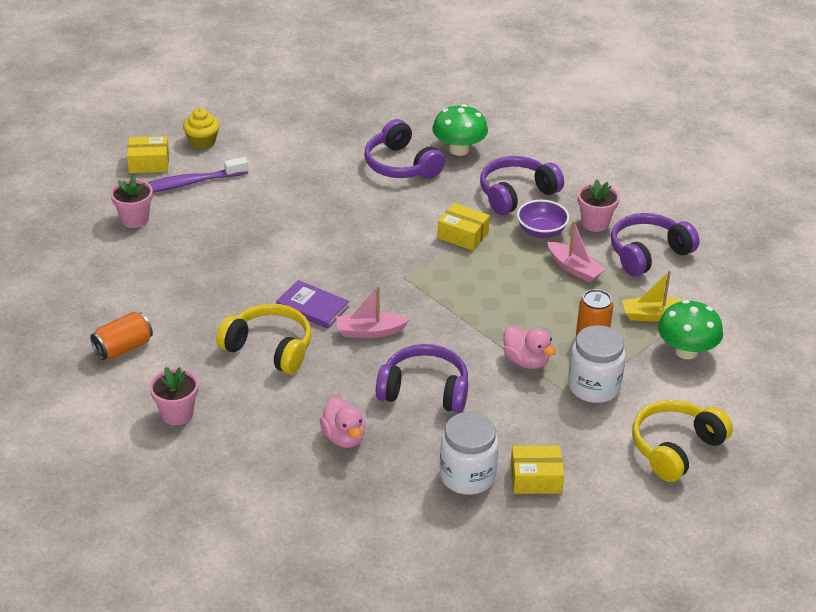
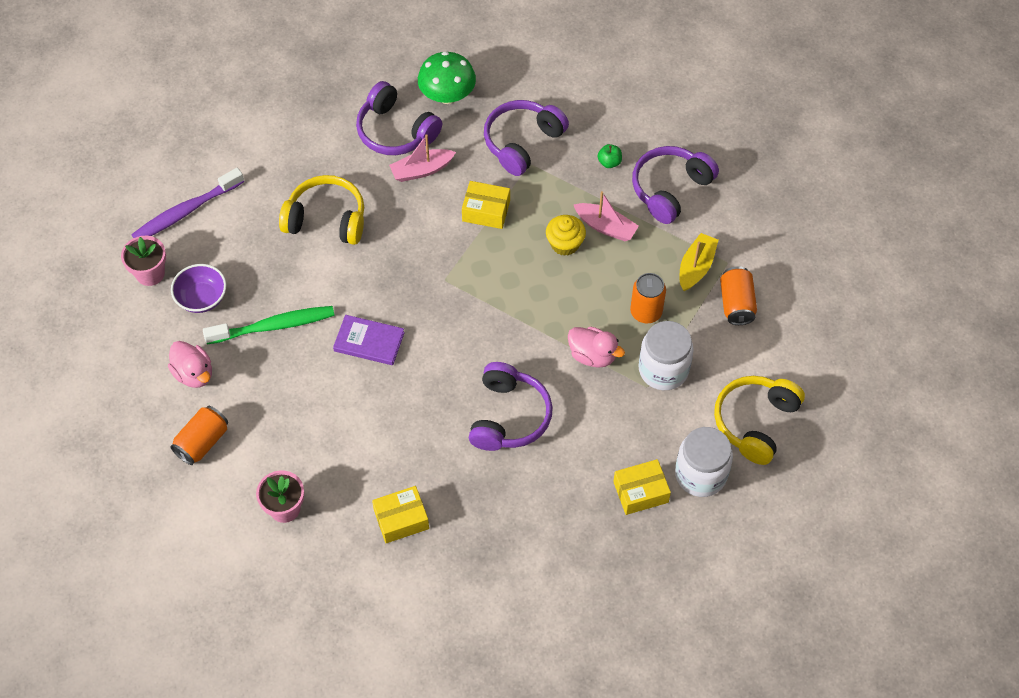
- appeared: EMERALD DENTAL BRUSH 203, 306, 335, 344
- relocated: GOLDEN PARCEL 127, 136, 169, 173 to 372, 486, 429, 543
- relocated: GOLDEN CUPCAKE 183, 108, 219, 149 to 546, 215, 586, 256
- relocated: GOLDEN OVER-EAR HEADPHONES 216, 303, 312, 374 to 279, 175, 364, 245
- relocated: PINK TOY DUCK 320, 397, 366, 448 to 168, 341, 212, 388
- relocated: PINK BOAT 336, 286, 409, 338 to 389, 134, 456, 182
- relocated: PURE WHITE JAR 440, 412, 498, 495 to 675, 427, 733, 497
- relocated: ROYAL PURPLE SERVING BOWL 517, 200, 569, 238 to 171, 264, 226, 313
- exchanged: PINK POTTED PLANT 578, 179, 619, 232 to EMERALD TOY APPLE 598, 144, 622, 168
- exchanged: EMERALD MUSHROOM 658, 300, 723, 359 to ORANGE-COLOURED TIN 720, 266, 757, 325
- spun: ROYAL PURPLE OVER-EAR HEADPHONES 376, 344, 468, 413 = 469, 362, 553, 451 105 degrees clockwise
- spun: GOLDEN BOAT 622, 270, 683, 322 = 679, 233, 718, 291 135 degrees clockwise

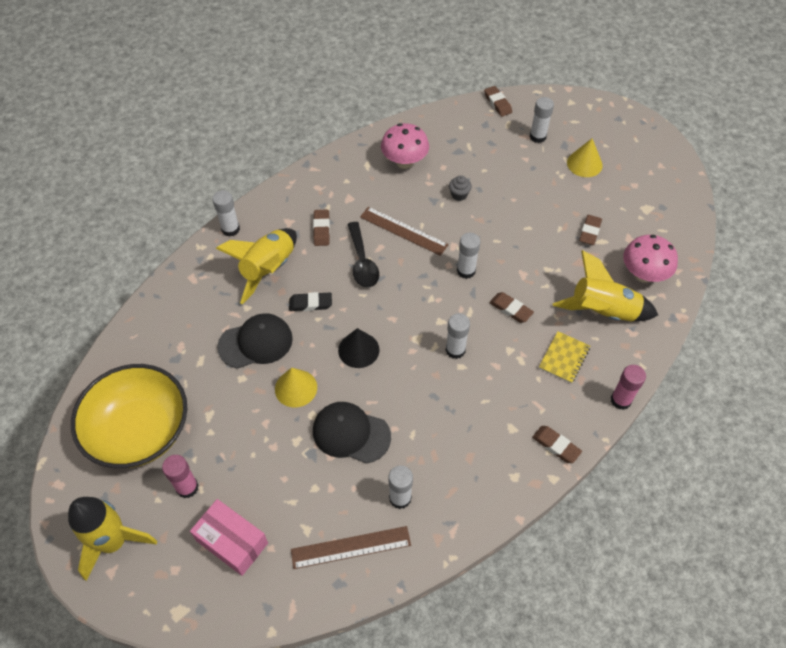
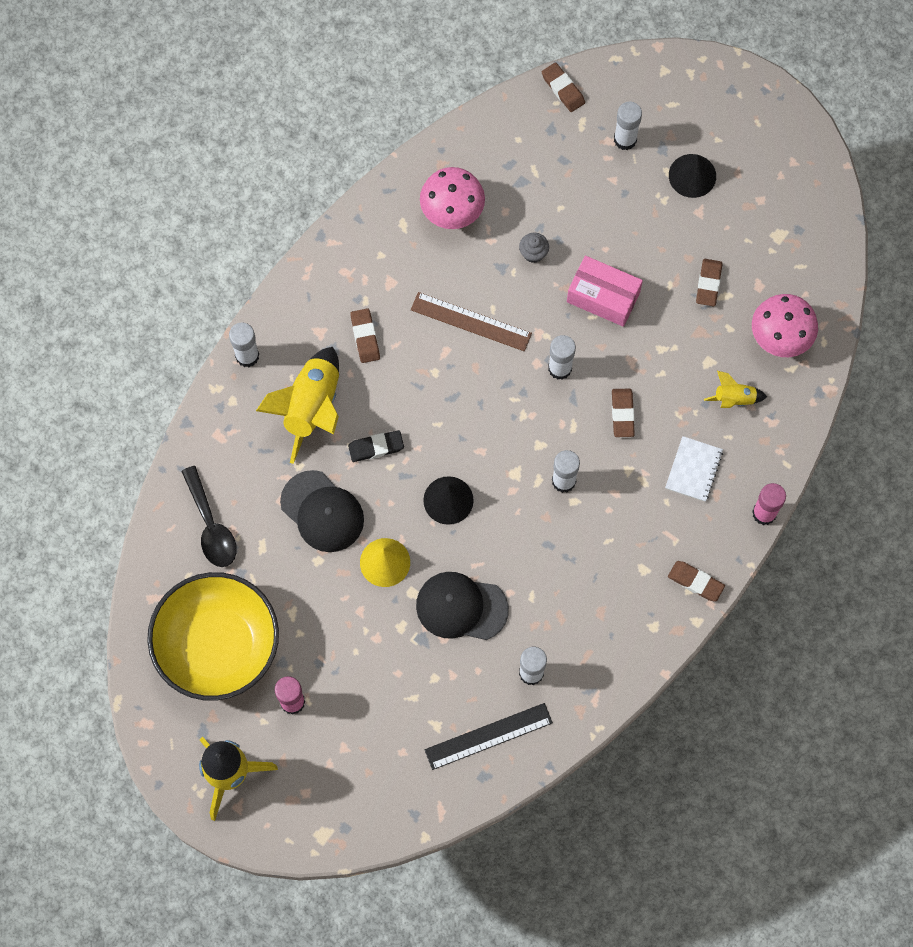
- relocated: PINK PARCEL 190, 499, 268, 576 to 567, 256, 643, 327
- relocated: EBONY TABLESPOON 347, 222, 379, 288 to 181, 466, 237, 567
- colour: DARK BROWN MEASURING STICK 291, 526, 411, 569 to EBONY MEASURING STICK 424, 703, 553, 770
- colour: GOLDEN NOTEPAD 539, 331, 590, 383 to PURE WHITE NOTEPAD 665, 436, 723, 502
- colour: GOLDEN SOLID CONE 567, 139, 603, 177 to EBONY SOLID CONE 669, 154, 716, 198
- spun: EBONY PEAKED CAP 217, 313, 293, 369 = 280, 470, 364, 552 75 degrees clockwise
- spun: DARK BROWN PENCIL ERASER 489, 292, 534, 323 = 612, 389, 635, 437 60 degrees clockwise
- size: GOLDEN TOY ROCKET 553, 250, 658, 322 = 704, 371, 767, 408 x0.49

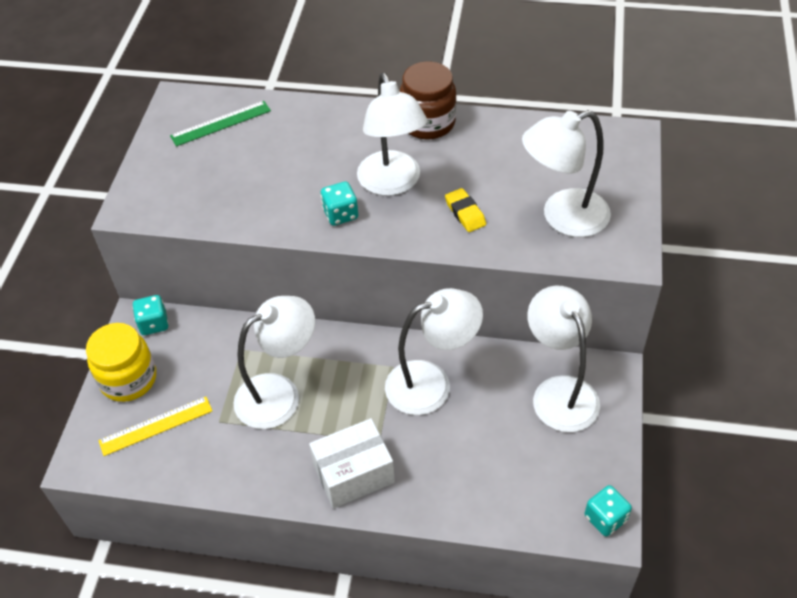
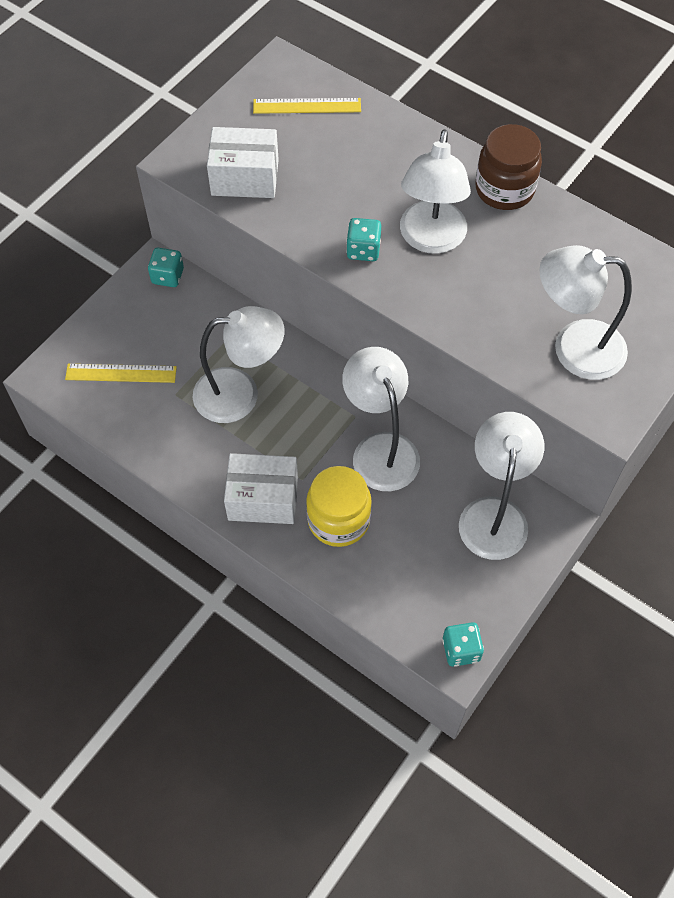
- missing: GOLDEN PENCIL ERASER 445, 188, 486, 232
- appeared: PURE WHITE PARCEL 207, 127, 279, 198
- relocated: GOLDEN JAR 86, 323, 156, 402 to 306, 466, 372, 547
- colour: EMERALD MEASURING STICK 170, 101, 271, 147 to GOLDEN MEASURING STICK 253, 98, 361, 114
- spun: PURE WHITE READING LAMP 385, 288, 483, 415 = 342, 347, 420, 491 120 degrees counterclockwise

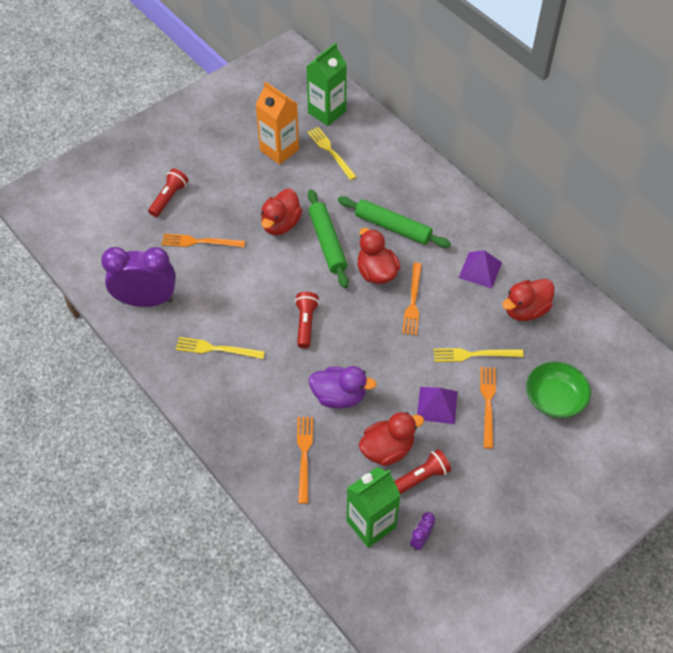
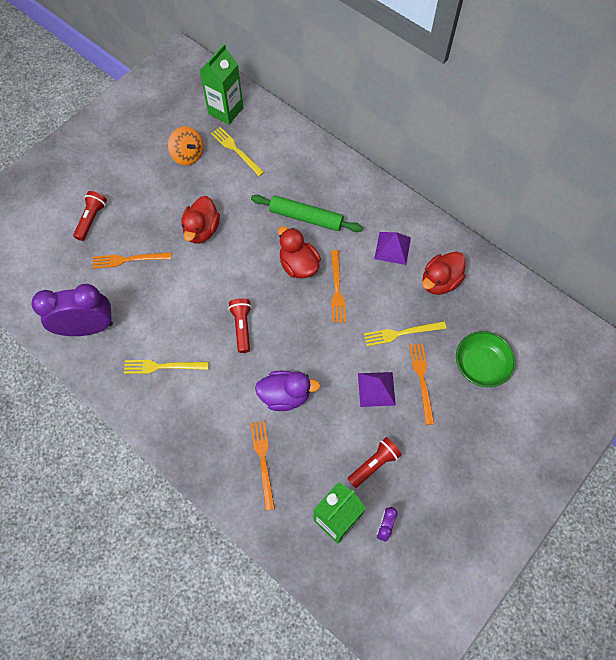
- missing: EMERALD DOUGH ROLLER 308, 189, 349, 288
- missing: SCARLET TOY DUCK 359, 412, 424, 466
- exchanged: ORANGE-COLOURED JUICE CARTON 255, 81, 299, 165 to ORANGE-COLOURED WHIRLIGIG 168, 127, 203, 165

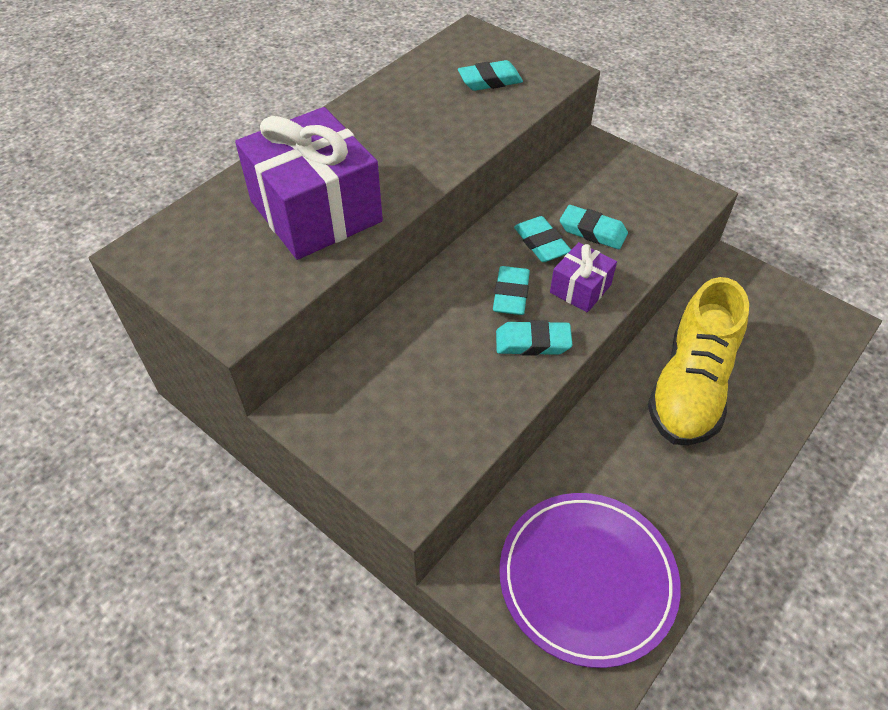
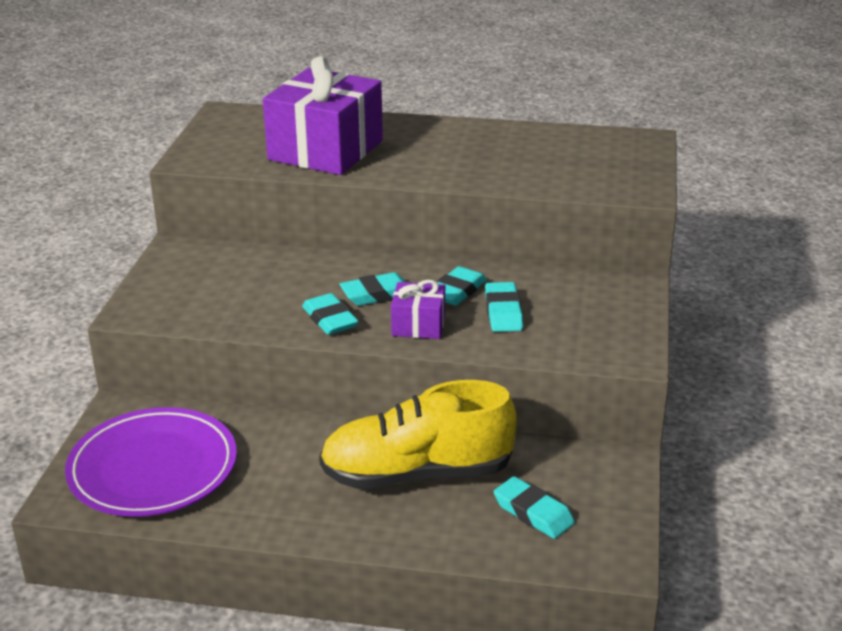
- relocated: AQUA PENCIL ERASER 458, 60, 523, 91 to 494, 476, 575, 539

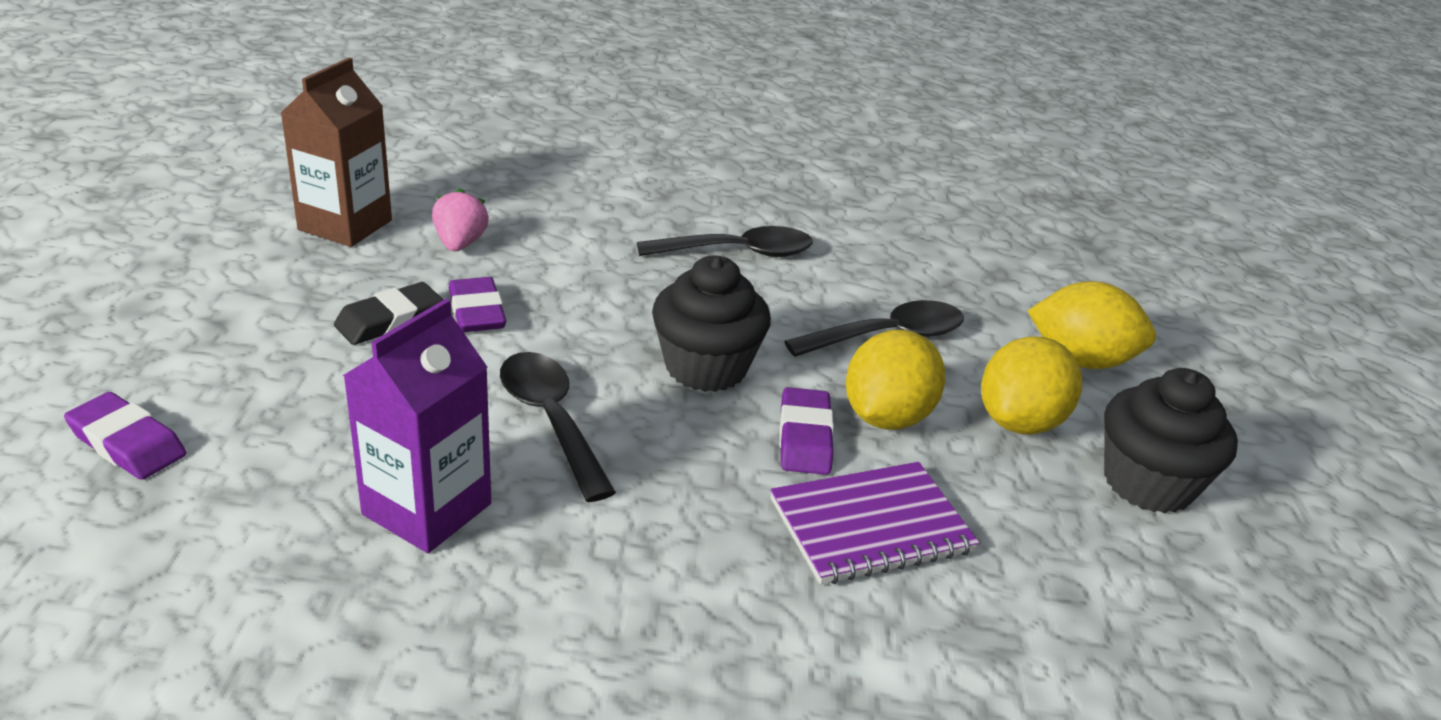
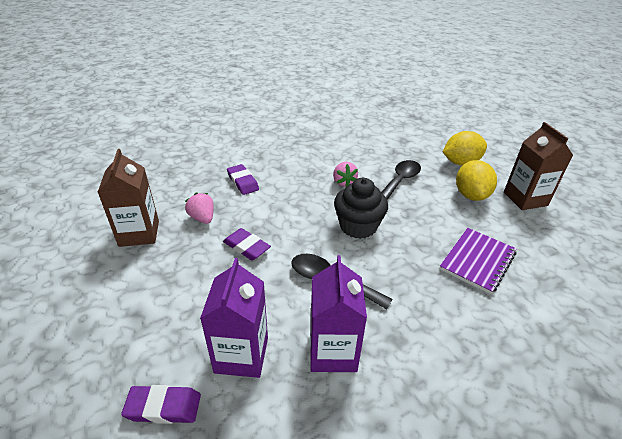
- missing: EBONY PENCIL ERASER 334, 282, 443, 345
- missing: EBONY TABLESPOON 637, 226, 813, 257
- missing: GOLDEN TOY LEMON 846, 330, 945, 430
- appeared: ROYAL PURPLE JUICE CARTON 200, 258, 268, 378
- appeared: PINK TOY STRAWBERRY 333, 162, 358, 187
- relocated: ROYAL PURPLE PENCIL ERASER 779, 387, 834, 475 to 227, 164, 259, 195
- exchanged: EBONY CUPCAKE 1104, 368, 1238, 513 to DARK BROWN JUICE CARTON 504, 122, 573, 210

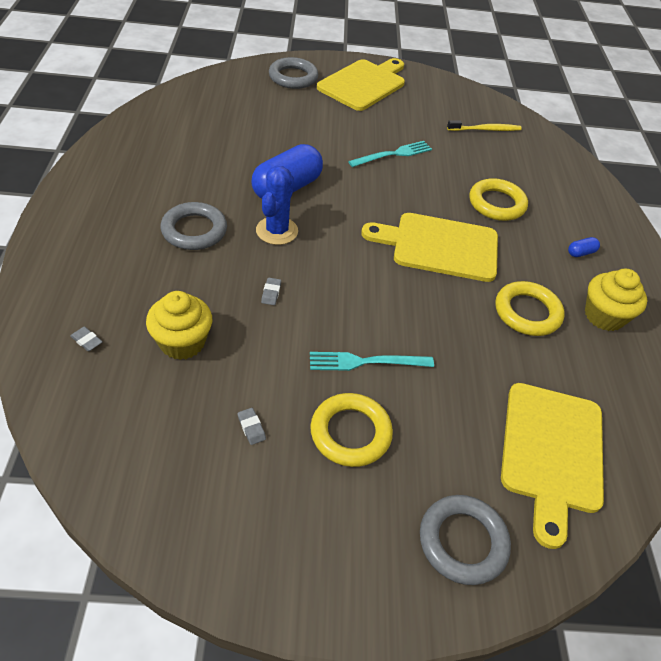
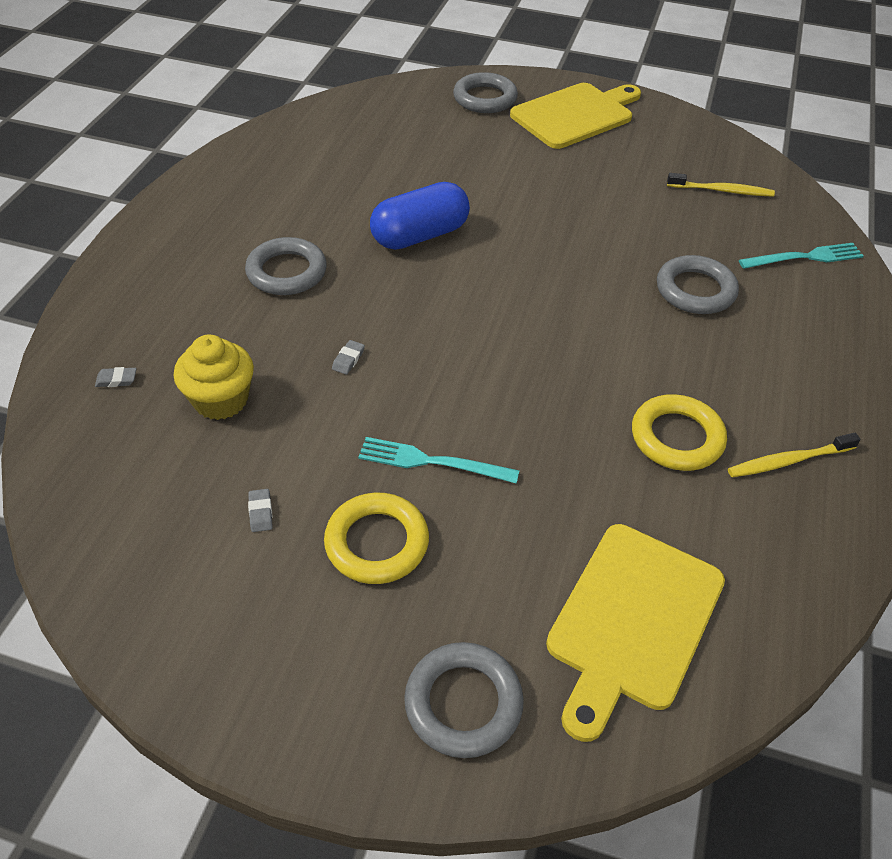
- missing: BLUE CACTUS 256, 166, 298, 245
- missing: GOLDEN BREAD BOARD 361, 213, 498, 282
- missing: BLUE CAPSULE 568, 237, 600, 257
- relocated: AQUA DINNER FORK 348, 141, 432, 167 to 739, 243, 864, 269
- exchanged: GOLDEN CUPCAKE 585, 269, 647, 331 to GOLDEN DENTAL BRUSH 728, 433, 861, 477
- colour: GOLDEN HOOP 469, 178, 528, 221 to ASH-GREY HOOP 657, 255, 739, 314
- spun: ASH-GREY PENCIL ERASER 70, 327, 103, 351 = 95, 367, 136, 387 60 degrees counterclockwise

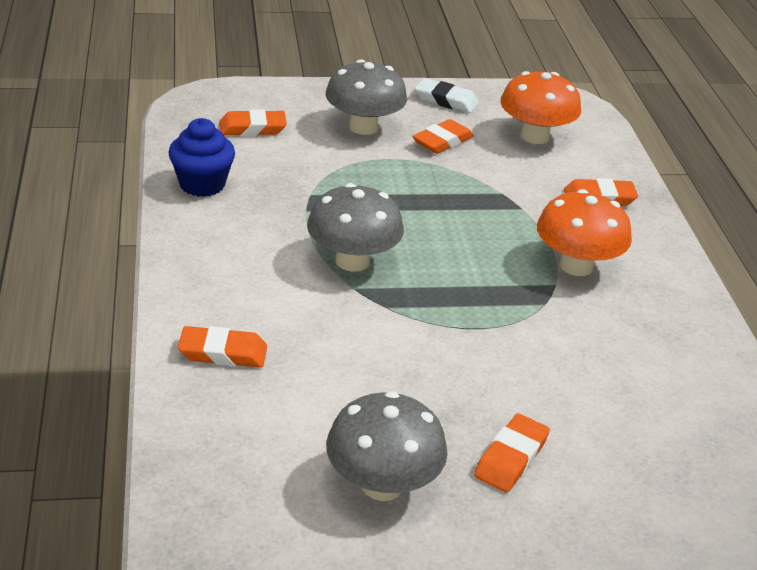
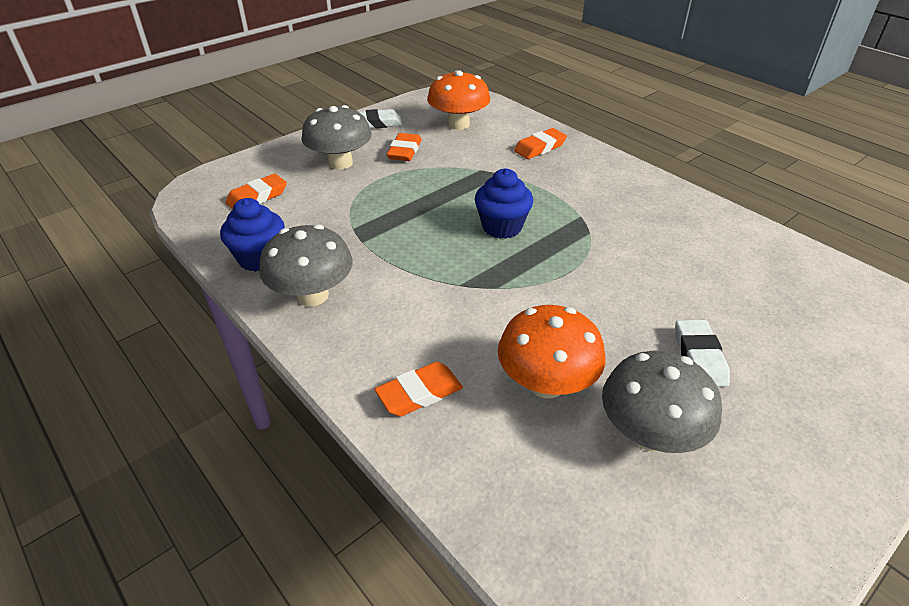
- appeared: BLUE CUPCAKE 475, 169, 533, 239
- relocated: ASH-GREY MUSHROOM 307, 183, 404, 272 to 259, 224, 353, 306
- relocated: ORANGE-COLOURED MUSHROOM 537, 189, 632, 276 to 498, 305, 605, 399
- colour: ORANGE-COLOURED PENCIL ERASER 474, 413, 550, 493 to PURE WHITE PENCIL ERASER 675, 320, 730, 387

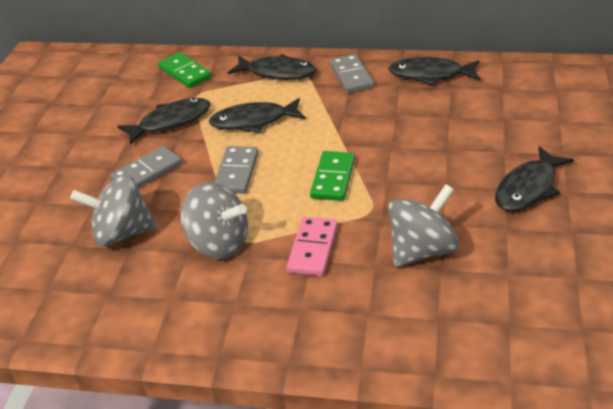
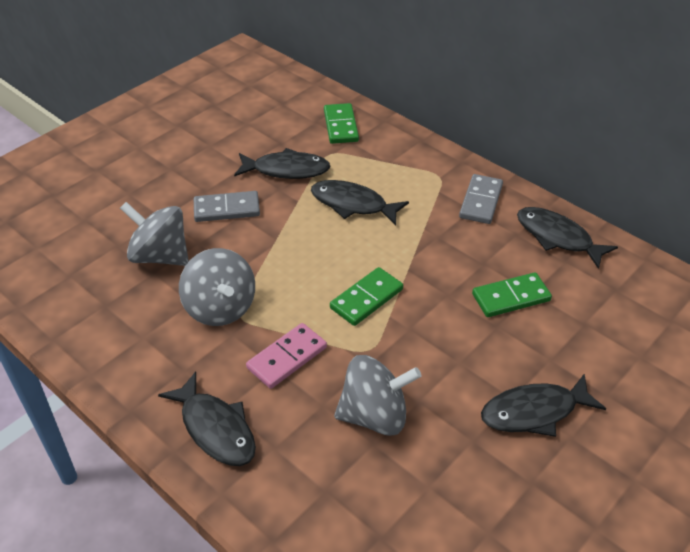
- missing: ASH-GREY DOMINO PIECE 214, 146, 258, 194
- appeared: EMERALD DOMINO PIECE 472, 272, 552, 317
- relocated: EBONY FISH FIGURE 228, 54, 317, 80 to 158, 372, 256, 466

